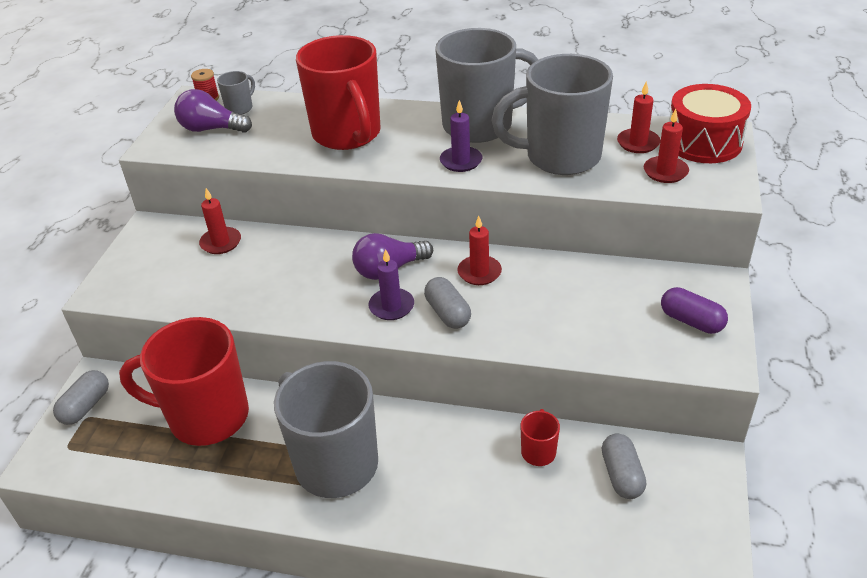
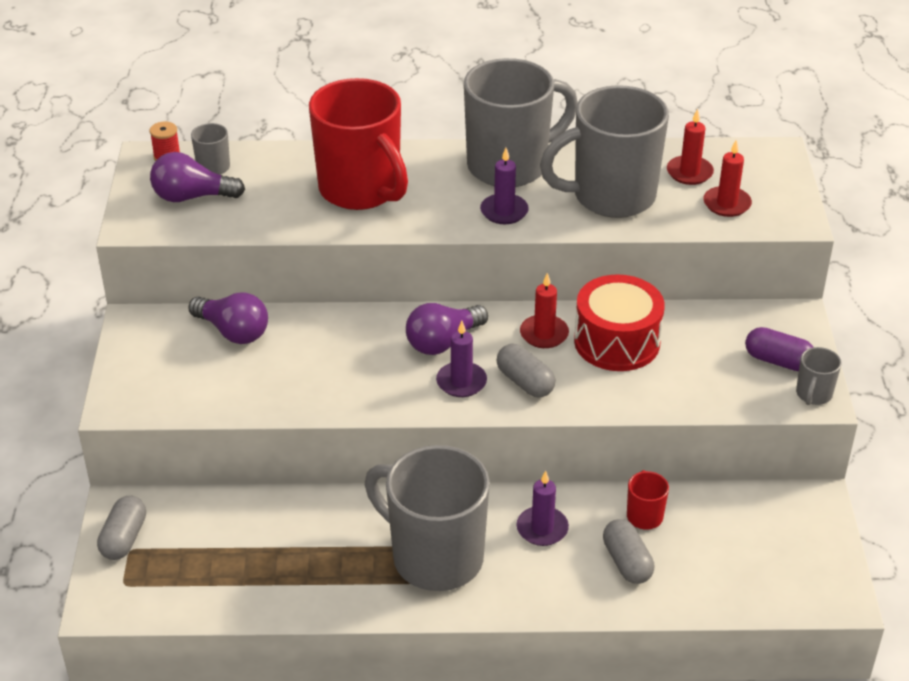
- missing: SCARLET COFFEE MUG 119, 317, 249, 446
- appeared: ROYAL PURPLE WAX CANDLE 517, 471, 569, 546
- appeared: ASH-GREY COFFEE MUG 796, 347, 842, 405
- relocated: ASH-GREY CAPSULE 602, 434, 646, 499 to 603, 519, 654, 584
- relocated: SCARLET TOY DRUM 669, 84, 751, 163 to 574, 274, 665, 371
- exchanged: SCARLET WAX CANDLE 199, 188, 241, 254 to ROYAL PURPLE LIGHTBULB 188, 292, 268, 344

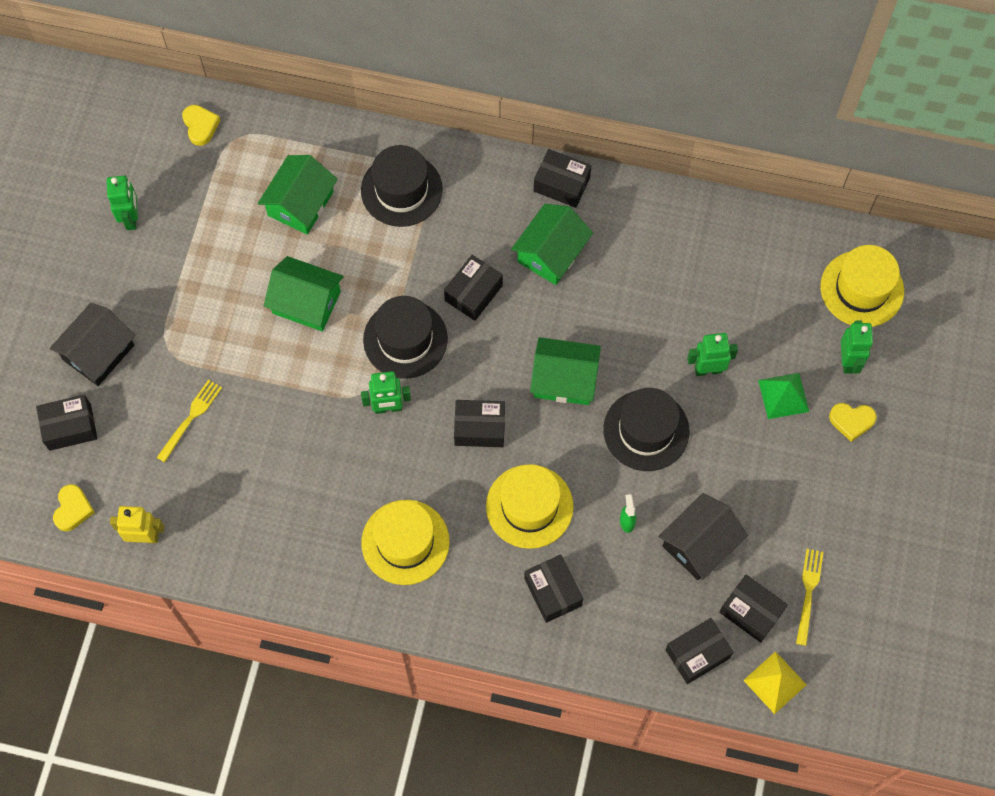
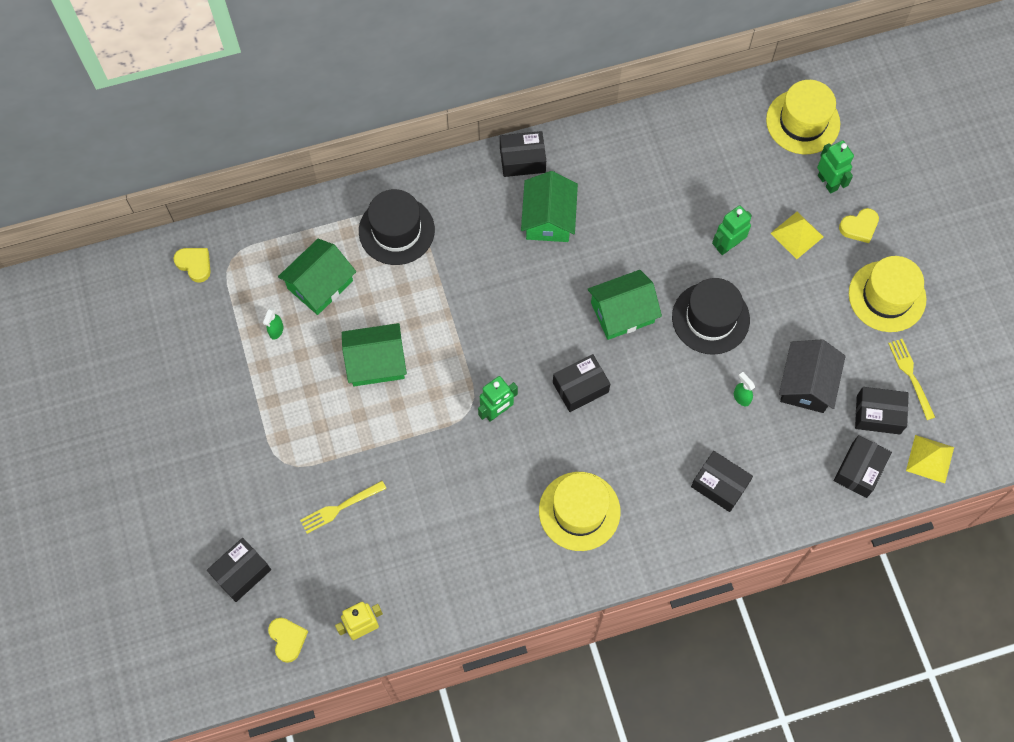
- missing: EBONY COTTAGE 49, 303, 136, 386
- missing: EMERALD ROBOT FIGURE 107, 176, 138, 230
- missing: EBONY TOP HAT 363, 296, 448, 379
- missing: EBONY PARCEL 444, 255, 503, 321
- appeared: EMERALD SPRAY BOTTLE 263, 307, 283, 339
- relocated: GOLDEN TOP HAT 486, 464, 574, 549 to 849, 256, 927, 332
- colour: EMERALD PYRAMID 758, 373, 809, 419 to GOLDEN PYRAMID 770, 211, 823, 259
- spun: GOLDEN DINNER FORK 157, 379, 222, 462 = 300, 481, 387, 534 120 degrees counterclockwise
- spun: EMERALD COTTAGE 258, 155, 338, 234 = 278, 239, 356, 315 45 degrees clockwise

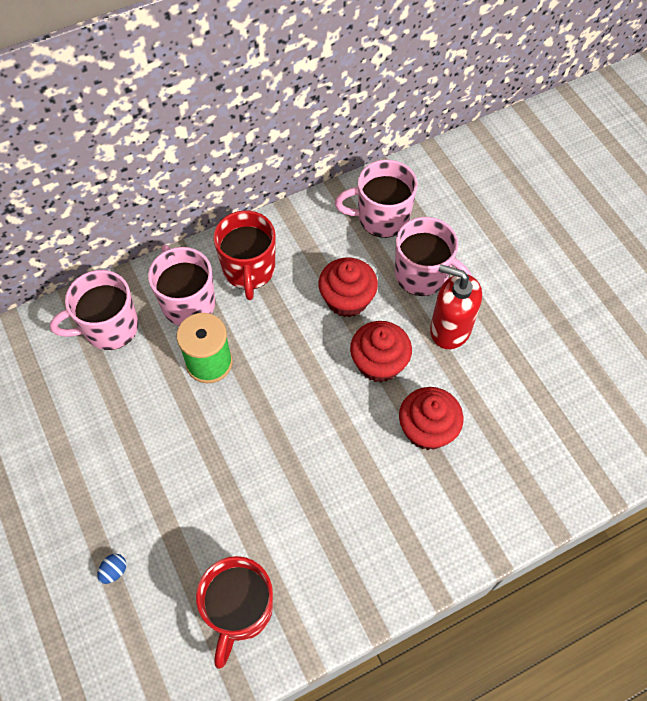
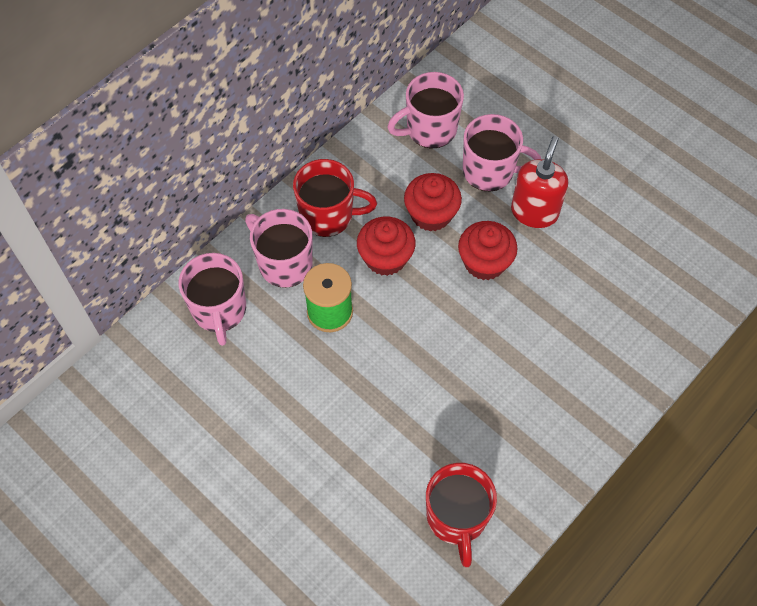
- missing: BLUE TOY EGG 97, 554, 126, 584
- relocated: SCARLET CUPCAKE 399, 387, 464, 450 to 357, 216, 416, 276
- spun: PINK COFFEE MUG 50, 270, 138, 350 = 179, 253, 246, 346 60 degrees counterclockwise
- spun: SCARLET COFFEE MUG 213, 210, 275, 300 = 293, 159, 377, 237 60 degrees counterclockwise
- spun: SCARLET SOAP DISPENSER 430, 264, 482, 349 = 511, 136, 568, 228 105 degrees clockwise

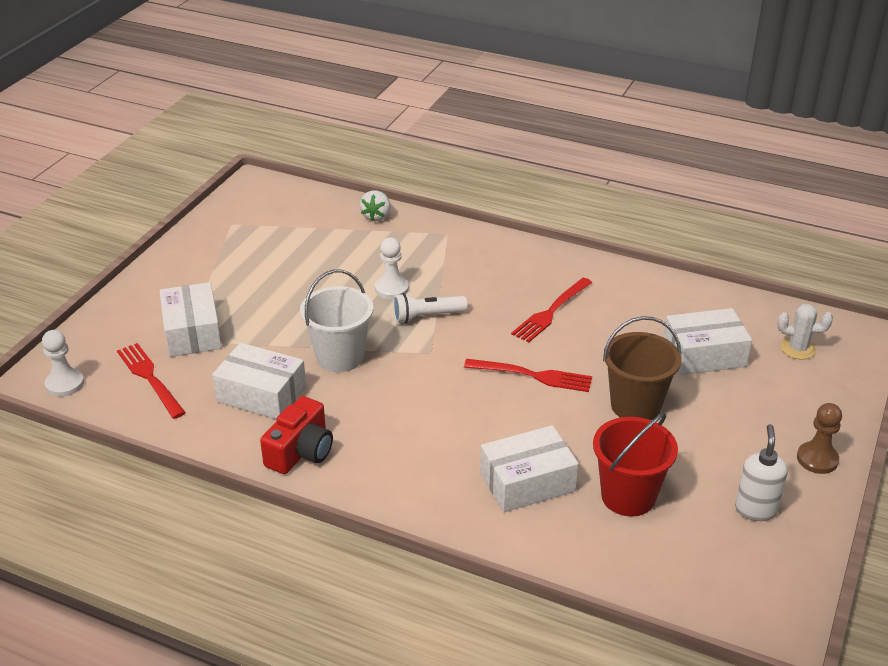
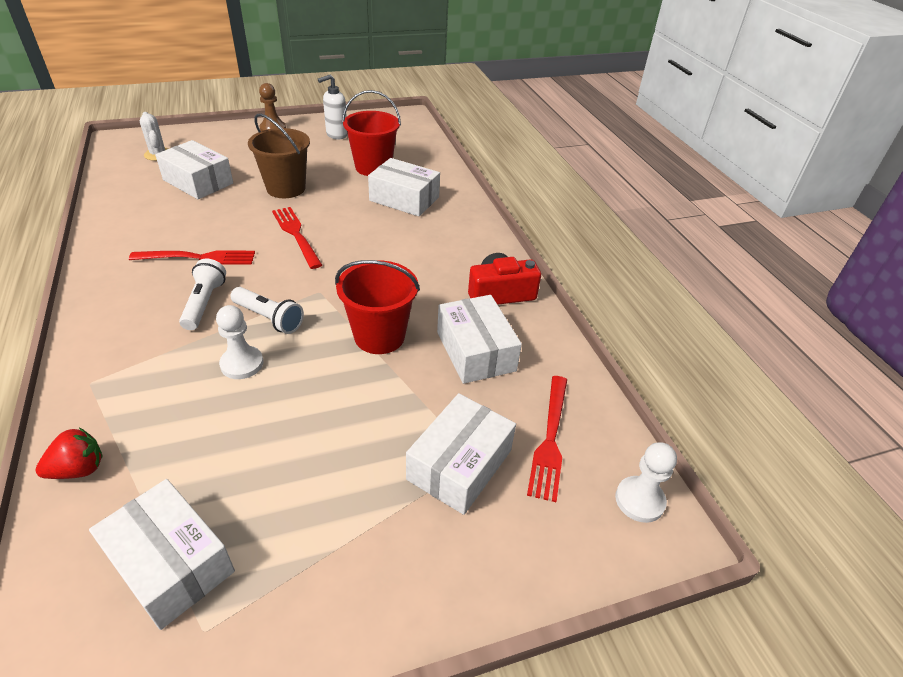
- appeared: PURE WHITE PARCEL 89, 479, 235, 630
- appeared: PURE WHITE TORCH 179, 259, 226, 330
- colour: PURE WHITE BUCKET 300, 270, 373, 372 to SCARLET BUCKET 335, 260, 420, 354
- colour: PURE WHITE TOY STRAWBERRY 360, 190, 390, 221 to SCARLET TOY STRAWBERRY 35, 428, 103, 479

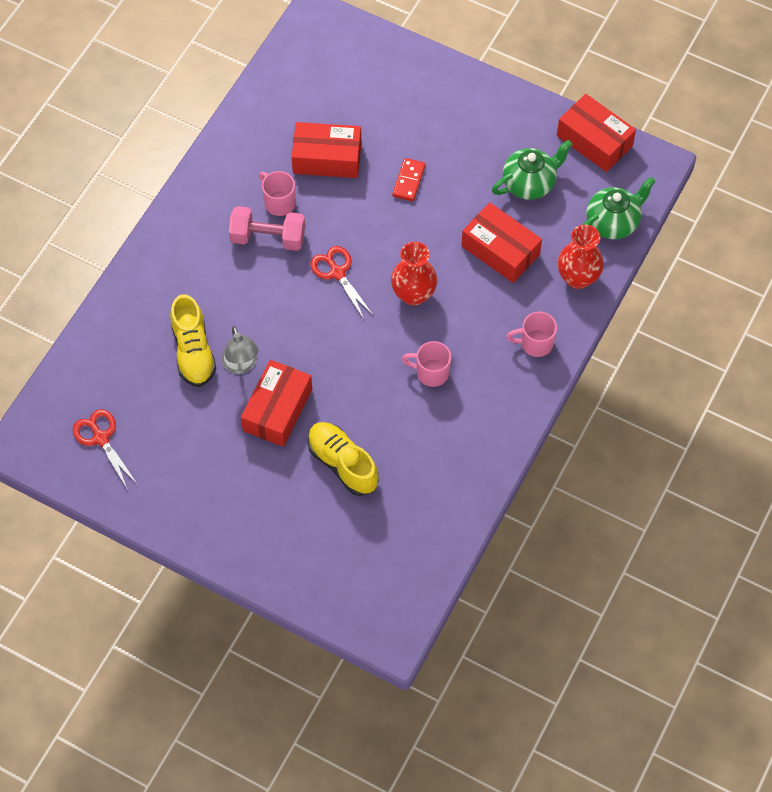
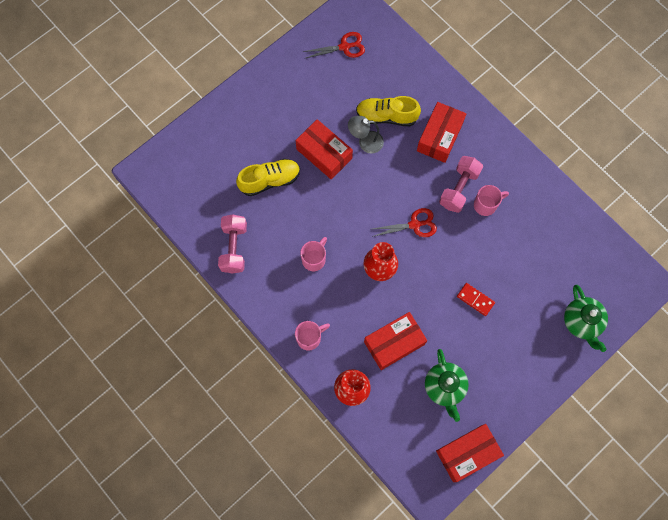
- appeared: PINK HAND WEIGHT 218, 215, 247, 273
- relocated: SCARLET PARCEL 292, 122, 361, 178 to 417, 102, 466, 163
- relocated: EMERALD CHINA TEAPOT 583, 177, 656, 239 to 564, 285, 608, 352
- spun: PINK COFFEE MUG 506, 312, 557, 357 = 295, 321, 330, 350 45 degrees clockwise

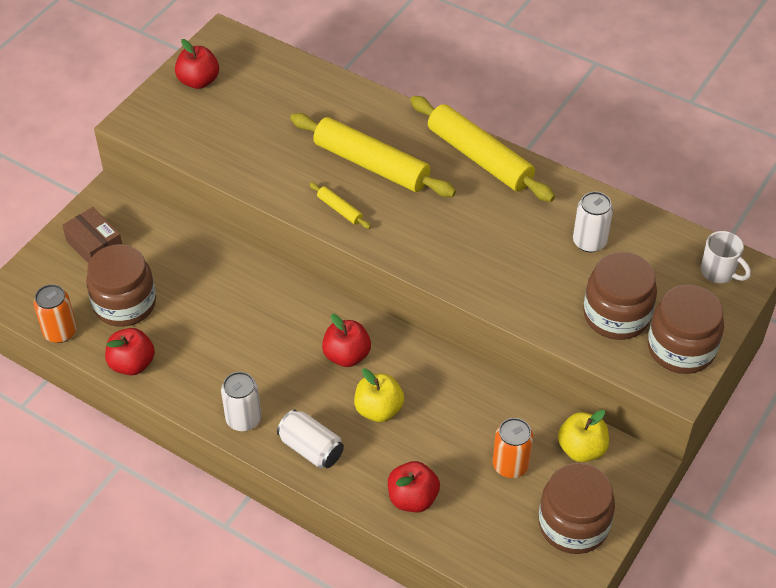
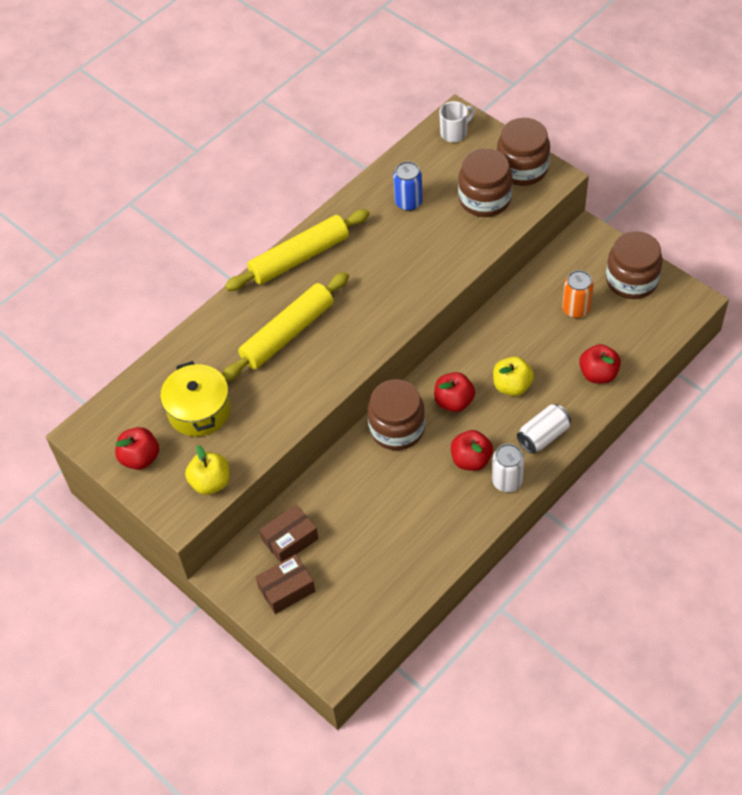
- missing: ORANGE-COLOURED TIN 33, 284, 77, 343
- missing: GOLDEN DOUGH ROLLER 310, 182, 371, 229
- appeared: GOLDEN COOKING POT 160, 361, 231, 437
- appeared: DARK BROWN PARCEL 259, 504, 319, 563
- relocated: DARK BROWN JAR 86, 244, 156, 327 to 368, 379, 425, 450
- relocated: SCARLET TOY APPLE 105, 328, 155, 376 to 451, 430, 493, 471
- relocated: GOLDEN TOY APPLE 558, 410, 609, 462 to 185, 445, 230, 495
- colour: PURE WHITE TIN 573, 192, 613, 252 to BLUE TIN 393, 161, 423, 211

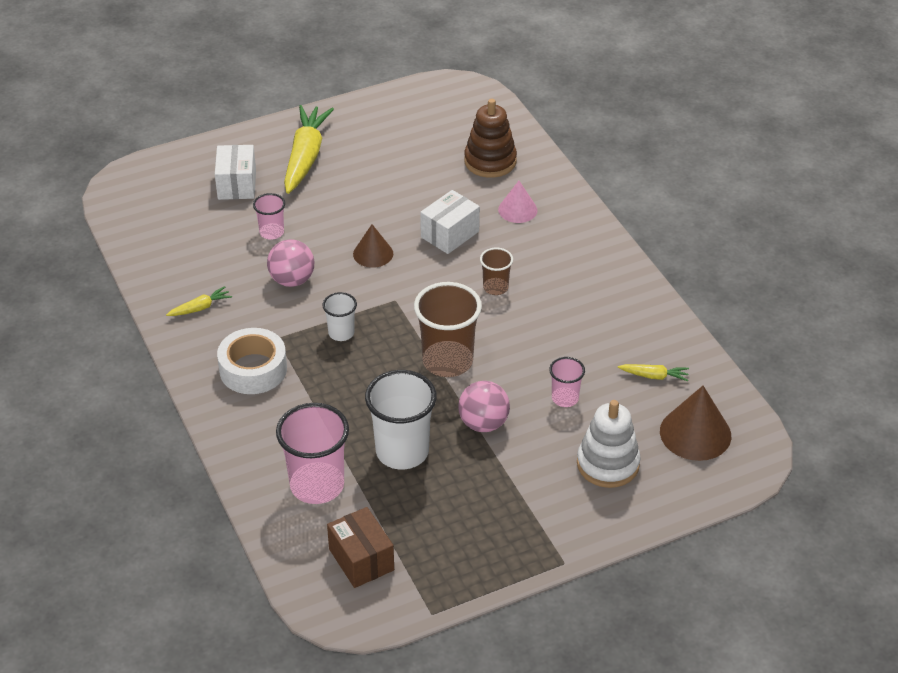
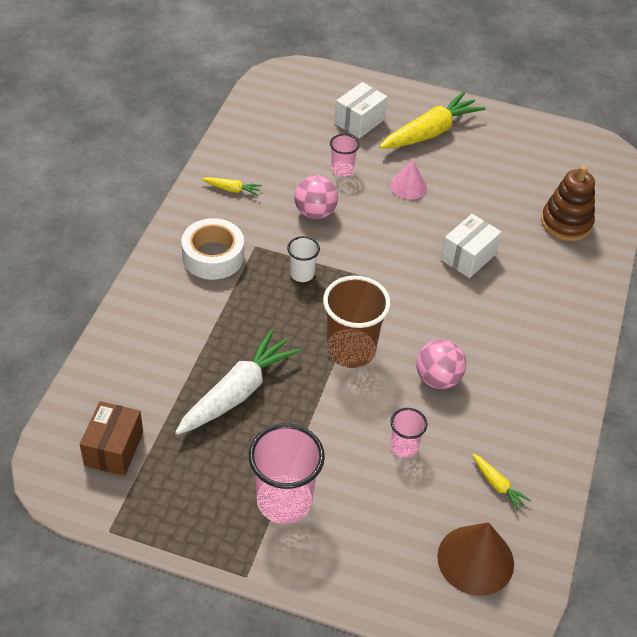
- missing: DARK BROWN SOLID CONE 353, 224, 393, 268
- missing: DARK BROWN CUP 480, 248, 513, 295
- missing: PURE WHITE STACKING RINGS 577, 400, 641, 488
- relocated: PINK CUP 276, 403, 349, 504 to 249, 423, 325, 524
- relocated: PINK PLAY BALL 458, 381, 510, 432 to 416, 339, 466, 389
- relocated: PINK SOLID CONE 498, 181, 537, 223 to 390, 160, 427, 200
- exchanged: PURE WHITE CUP 365, 370, 437, 469 to PURE WHITE ROOT VEGETABLE 175, 329, 301, 435
- spun: PURE WHITE PARCEL 420, 190, 480, 254 = 441, 214, 502, 278 45 degrees counterclockwise

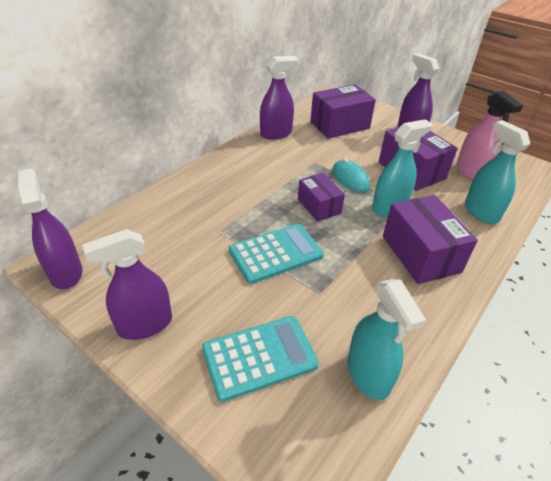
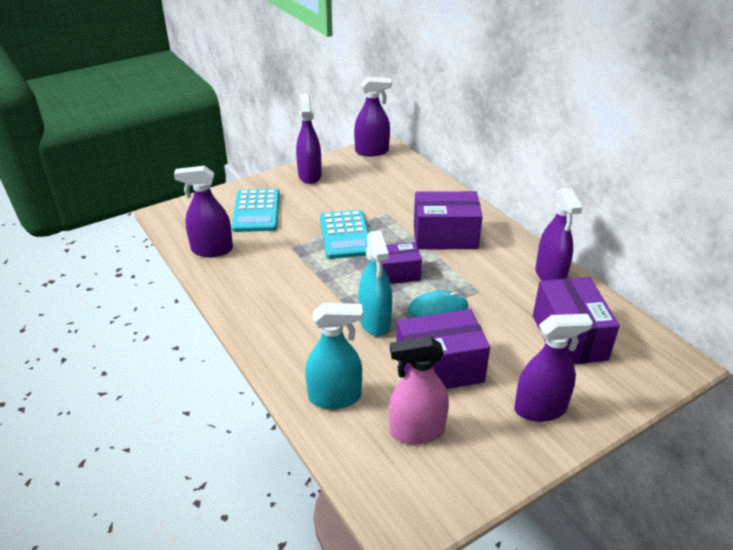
- relocated: ROYAL PURPLE PARCEL 383, 195, 478, 284 to 414, 191, 483, 249
- colour: AQUA SPRAY BOTTLE 347, 279, 426, 400 to ROYAL PURPLE SPRAY BOTTLE 174, 166, 233, 257

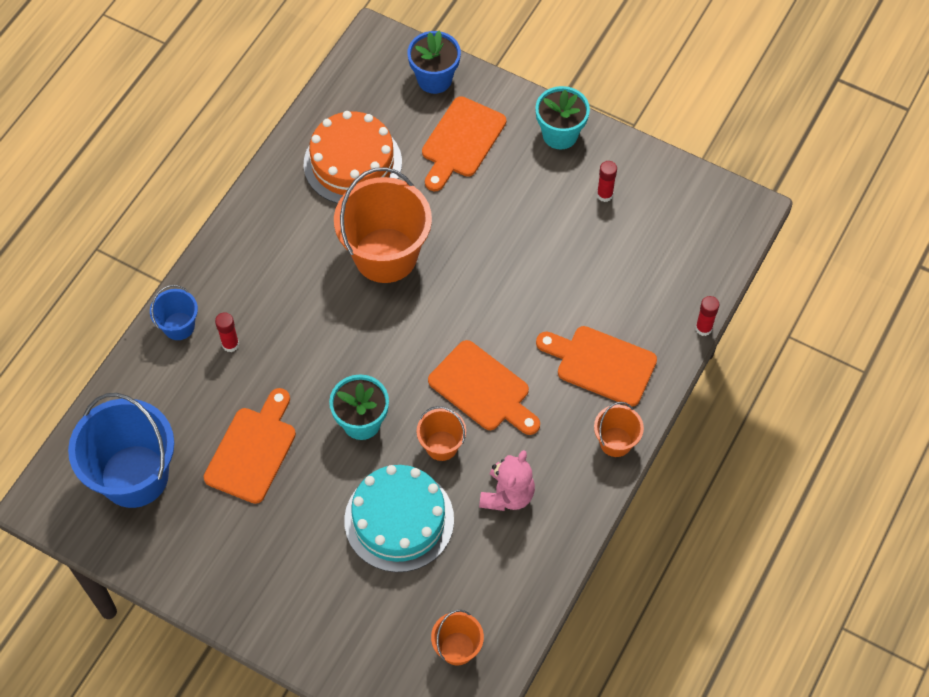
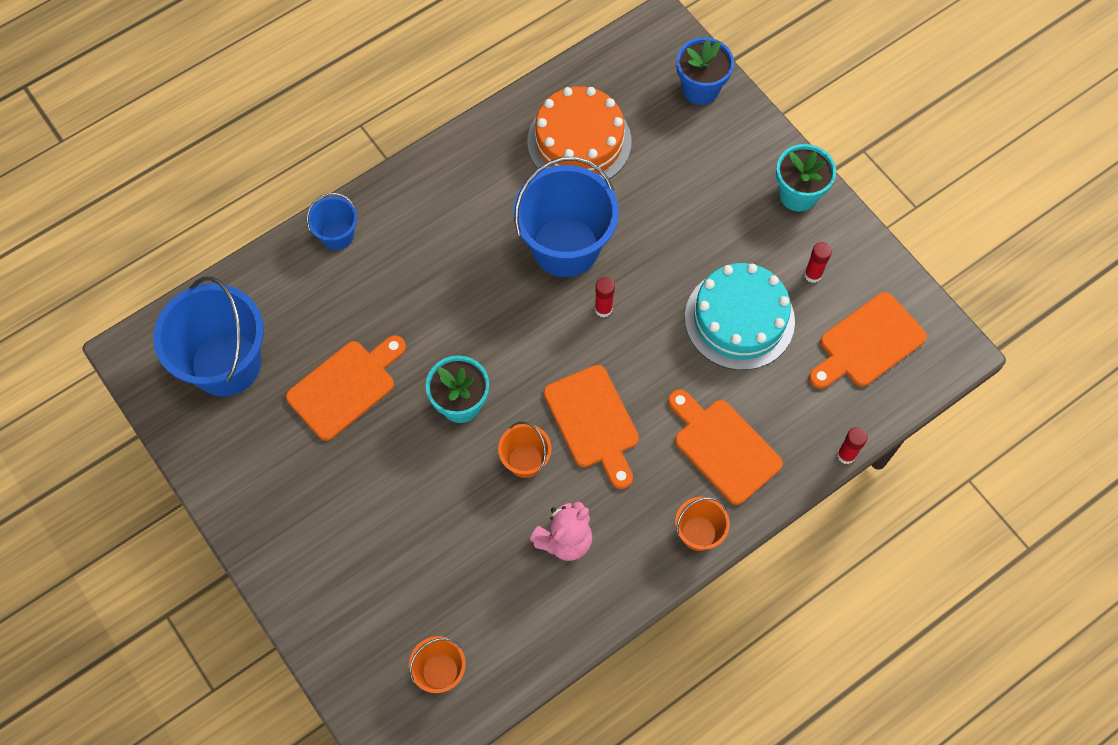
- relocated: SCARLET STICK OF GLUE 215, 312, 239, 352 to 595, 277, 615, 317
- relocated: AQUA GATEAU 344, 465, 454, 572 to 685, 263, 795, 370
- relocated: ORANGE-COLOURED BREAD BOARD 422, 96, 506, 191 to 809, 292, 927, 389
- colour: ORANGE-COLOURED BUCKET 334, 167, 432, 283 to BLUE BUCKET 514, 157, 619, 277

